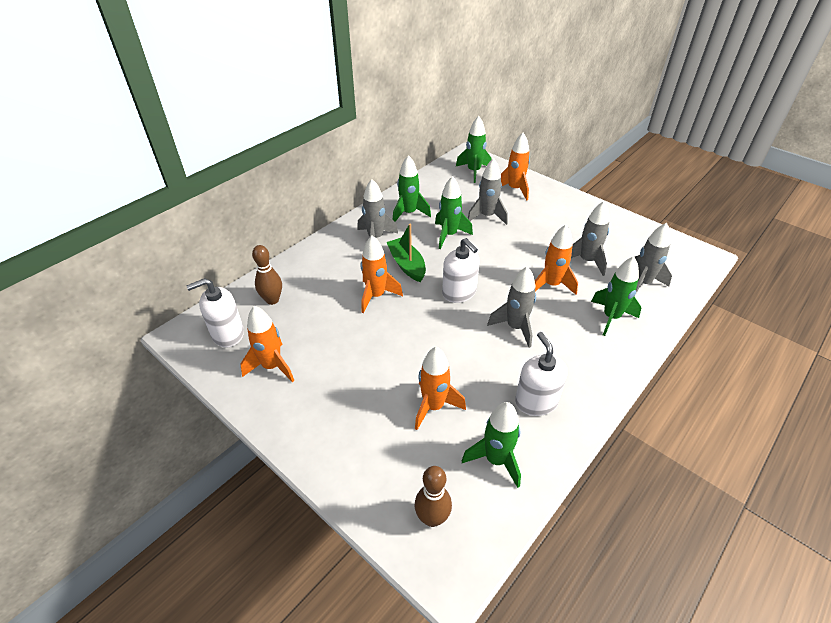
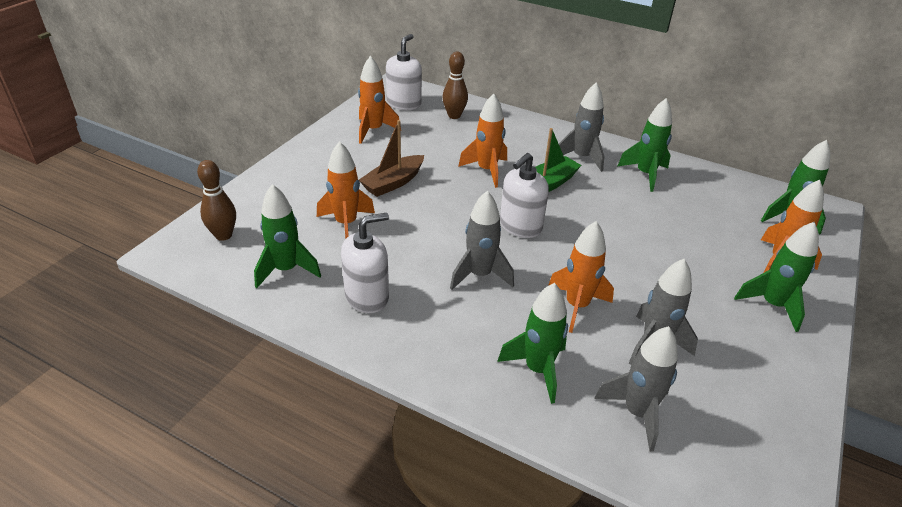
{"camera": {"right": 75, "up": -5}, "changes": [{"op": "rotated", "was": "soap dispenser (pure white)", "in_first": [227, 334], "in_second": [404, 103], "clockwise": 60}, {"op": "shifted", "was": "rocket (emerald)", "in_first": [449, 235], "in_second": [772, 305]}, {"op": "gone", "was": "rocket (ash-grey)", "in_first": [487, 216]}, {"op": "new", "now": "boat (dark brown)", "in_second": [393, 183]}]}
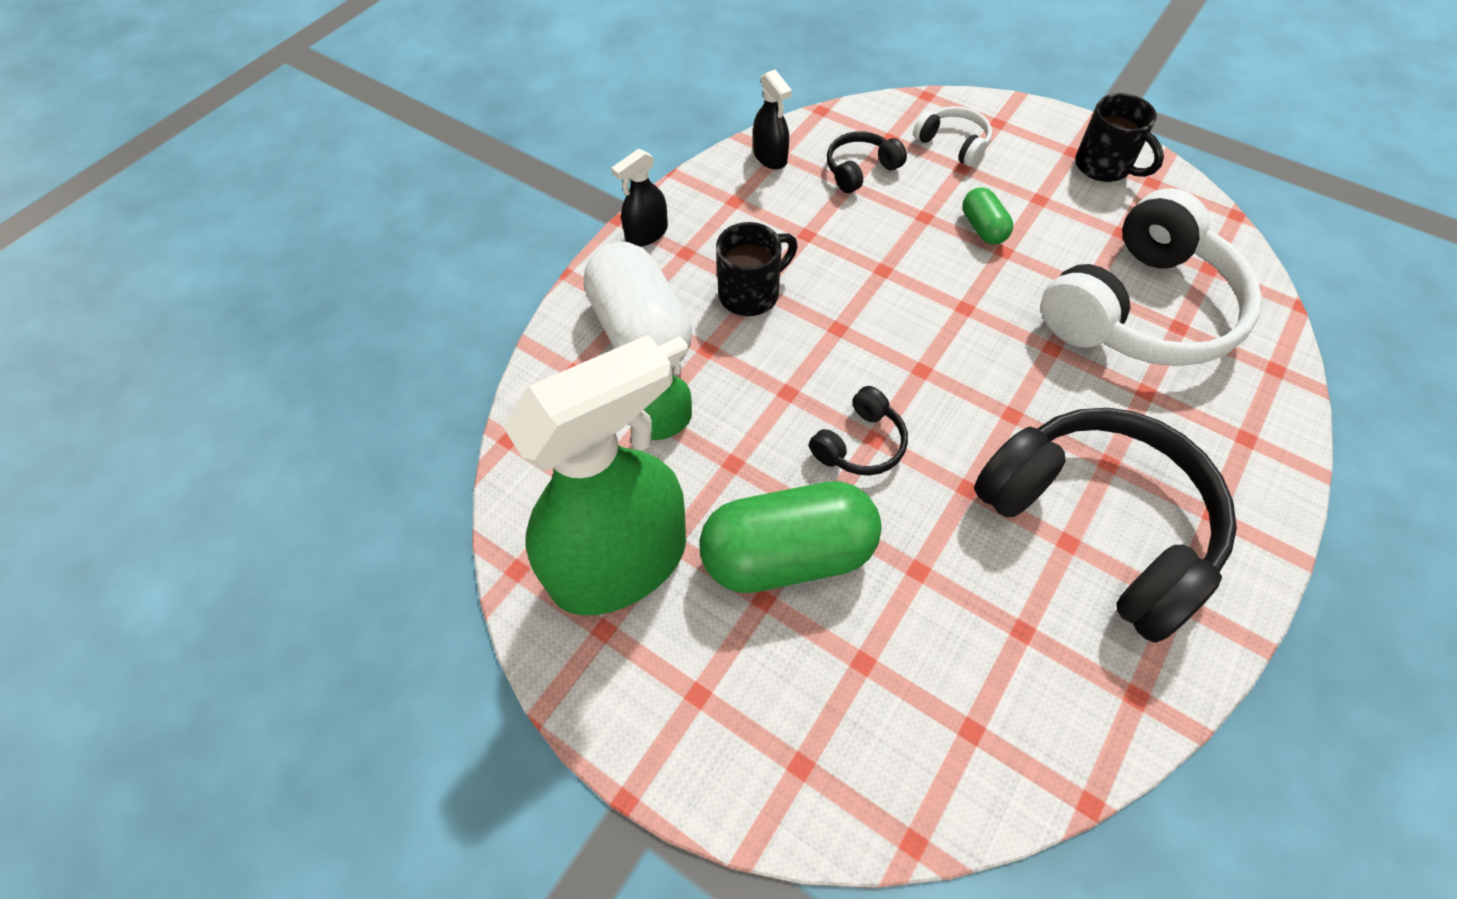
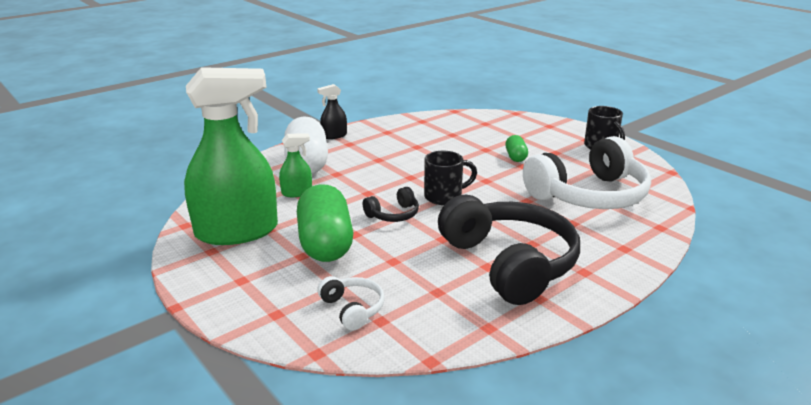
{"camera": {"right": 15, "up": -30}, "changes": [{"op": "rotated", "was": "pill shape (emerald)", "in_first": [788, 555], "in_second": [325, 243], "clockwise": 75}, {"op": "shifted", "was": "mug (ebony)", "in_first": [751, 294], "in_second": [444, 197]}, {"op": "gone", "was": "sprayer (ebony)", "in_first": [770, 157]}, {"op": "gone", "was": "headphones (ebony)", "in_first": [860, 170]}, {"op": "shifted", "was": "headphones (pure white)", "in_first": [953, 144], "in_second": [353, 309]}]}
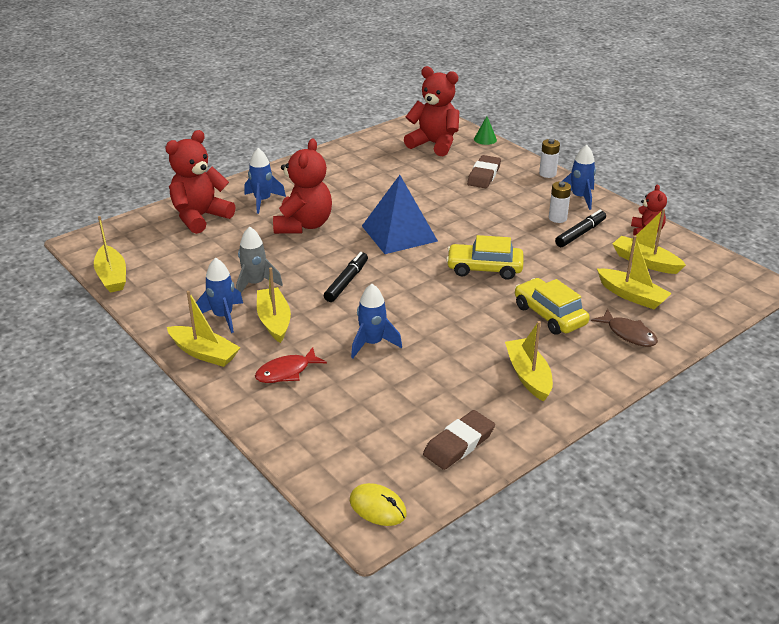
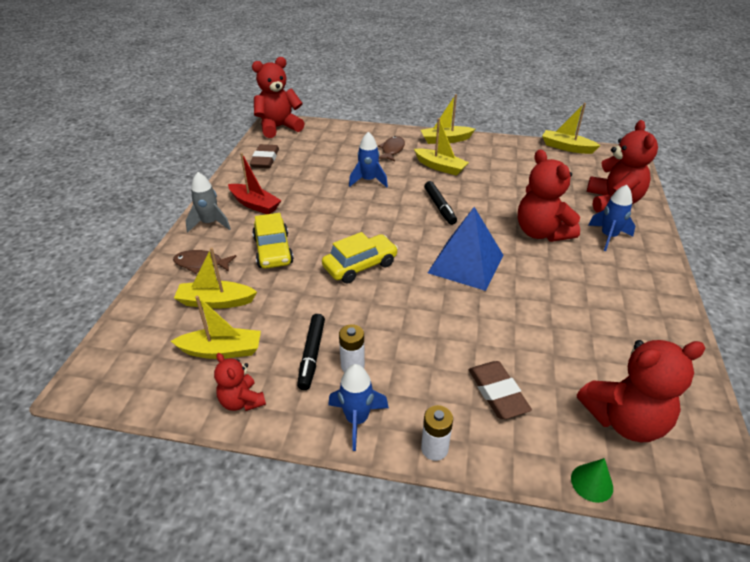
{"camera": {"right": 140, "up": 5}, "changes": [{"op": "gone", "was": "rocket (cobalt)", "in_first": [223, 317]}, {"op": "shifted", "was": "rocket (ash-grey)", "in_first": [255, 284], "in_second": [210, 223]}, {"op": "repainted", "was": "fish (red)", "now": "fish (dark brown)", "in_first": [286, 372], "in_second": [392, 150]}, {"op": "swapped", "was": "PC mouse (golden)", "now": "teddy (red)", "in_first": [377, 507], "in_second": [278, 127]}, {"op": "repainted", "was": "boat (golden)", "now": "boat (red)", "in_first": [528, 376], "in_second": [255, 204]}, {"op": "rotated", "was": "car (golden)", "in_first": [549, 315], "in_second": [273, 250], "clockwise": 60}]}
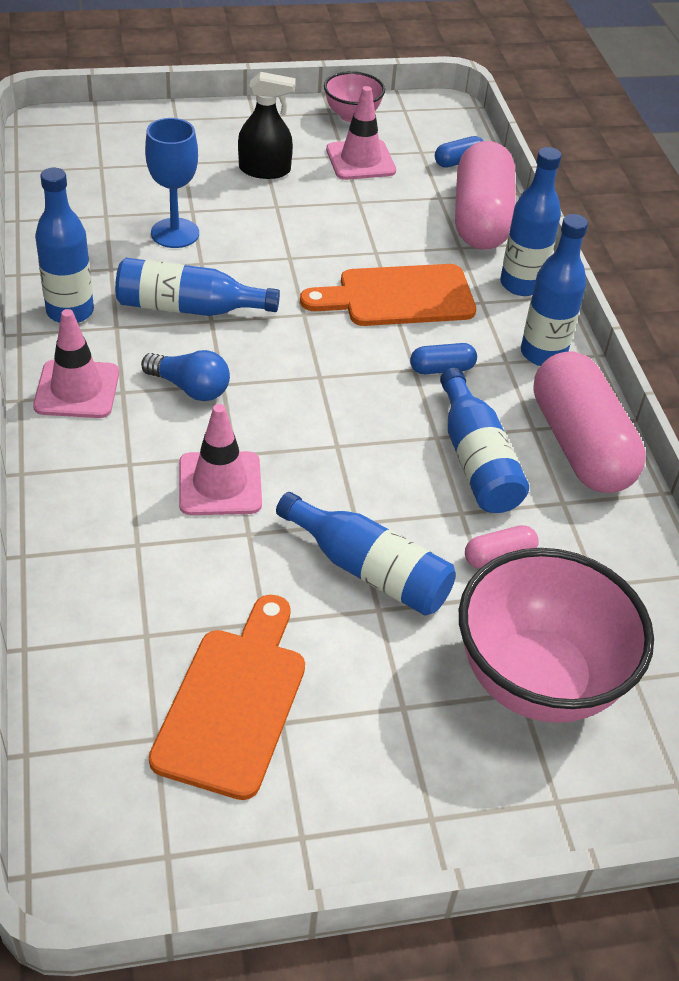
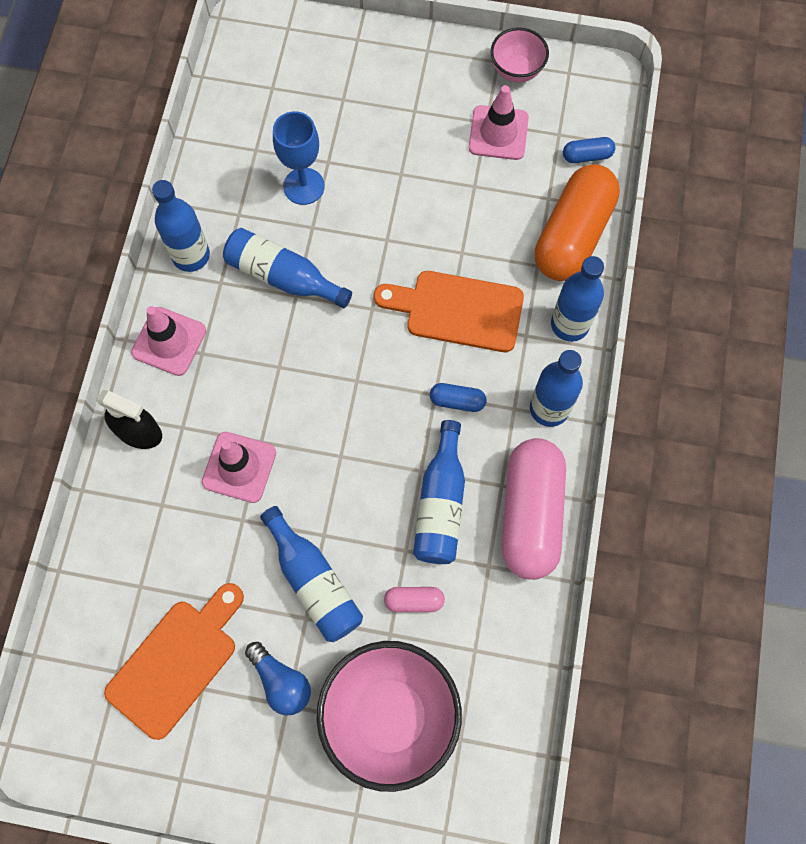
{"camera": {"right": 25, "up": 25}, "changes": [{"op": "shifted", "was": "bulb (cobalt)", "in_first": [190, 388], "in_second": [281, 682]}, {"op": "shifted", "was": "sprayer (ebony)", "in_first": [264, 170], "in_second": [139, 432]}, {"op": "repainted", "was": "pill shape (rose-pink)", "now": "pill shape (orange-coloured)", "in_first": [481, 218], "in_second": [573, 235]}]}
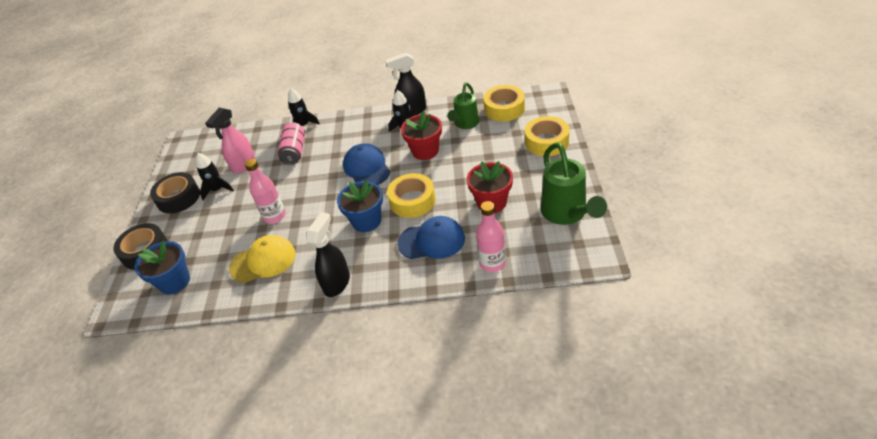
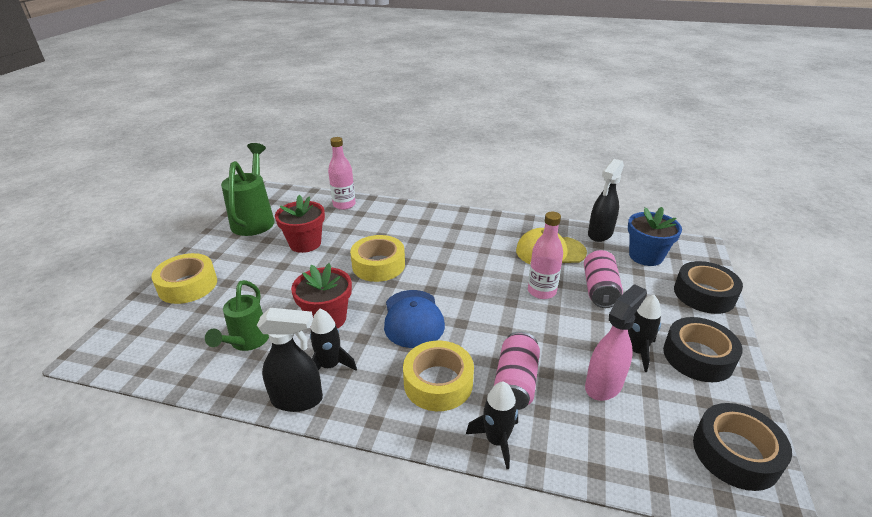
{"camera": {"right": -170, "up": -10}, "changes": [{"op": "shifted", "was": "sprayer (ebony)", "in_first": [337, 283], "in_second": [600, 234]}, {"op": "gone", "was": "flower pot (cobalt)", "in_first": [366, 221]}, {"op": "gone", "was": "baseball cap (cobalt)", "in_first": [432, 240]}, {"op": "rotated", "was": "sprinkling can (emerald)", "in_first": [465, 124], "in_second": [246, 342], "clockwise": 150}, {"op": "shifted", "was": "tape (golden)", "in_first": [504, 109], "in_second": [438, 383]}, {"op": "new", "now": "tin (rose-pink)", "in_second": [599, 290]}, {"op": "new", "now": "tape (ebony)", "in_second": [735, 453]}]}
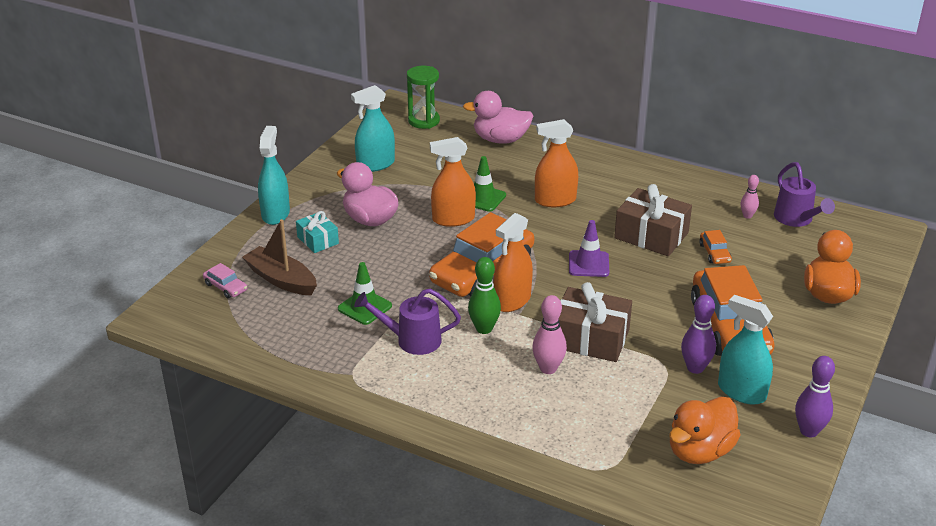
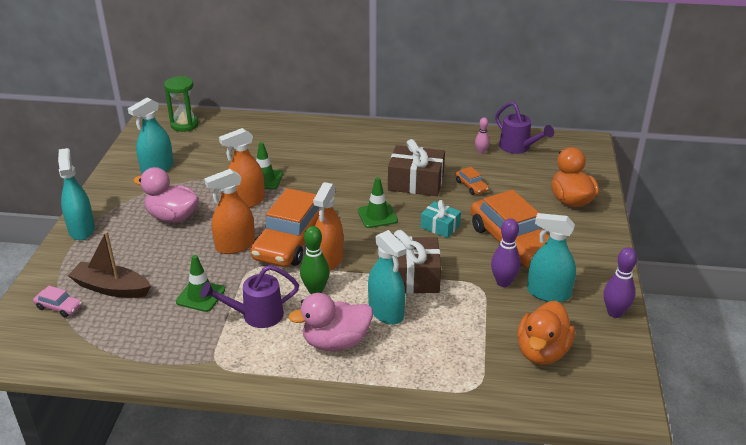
{"camera": {"right": -20, "up": 0}, "changes": [{"op": "shifted", "was": "gift (aqua)", "in_first": [318, 240], "in_second": [440, 226]}, {"op": "shifted", "was": "duck (rose-pink)", "in_first": [500, 140], "in_second": [336, 342]}, {"op": "swapped", "was": "tenpin (rose-pink)", "now": "sprayer (aqua)", "in_first": [548, 368], "in_second": [386, 312]}, {"op": "shifted", "was": "sprayer (orange-coloured)", "in_first": [555, 200], "in_second": [235, 245]}, {"op": "repainted", "was": "safety cone (violet)", "now": "safety cone (emerald)", "in_first": [588, 264], "in_second": [377, 216]}]}
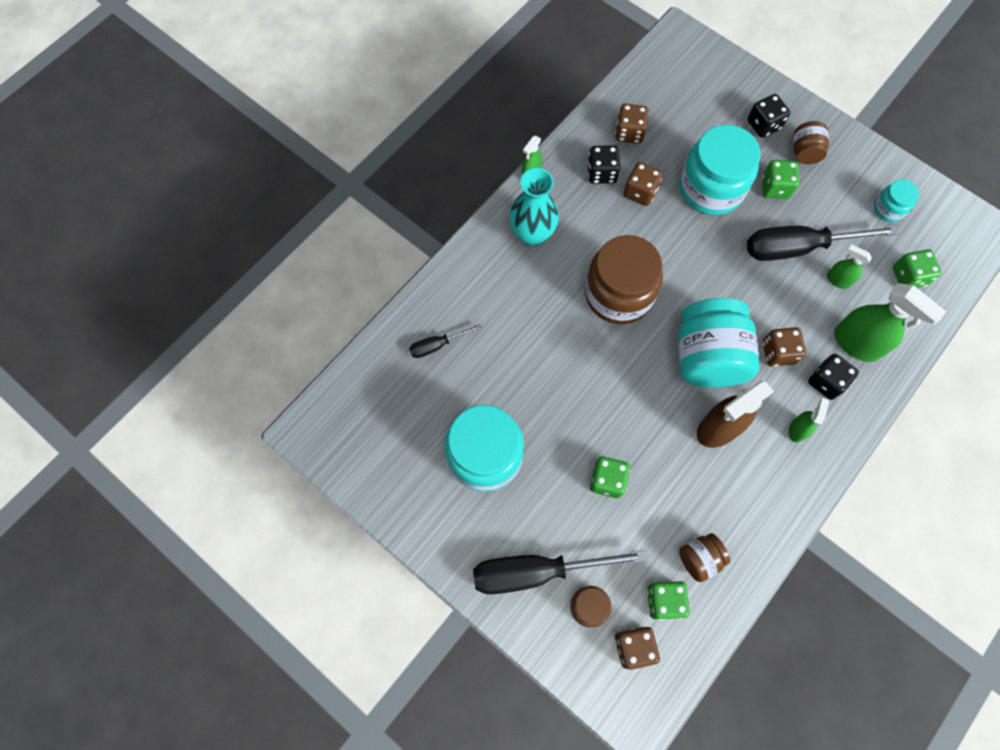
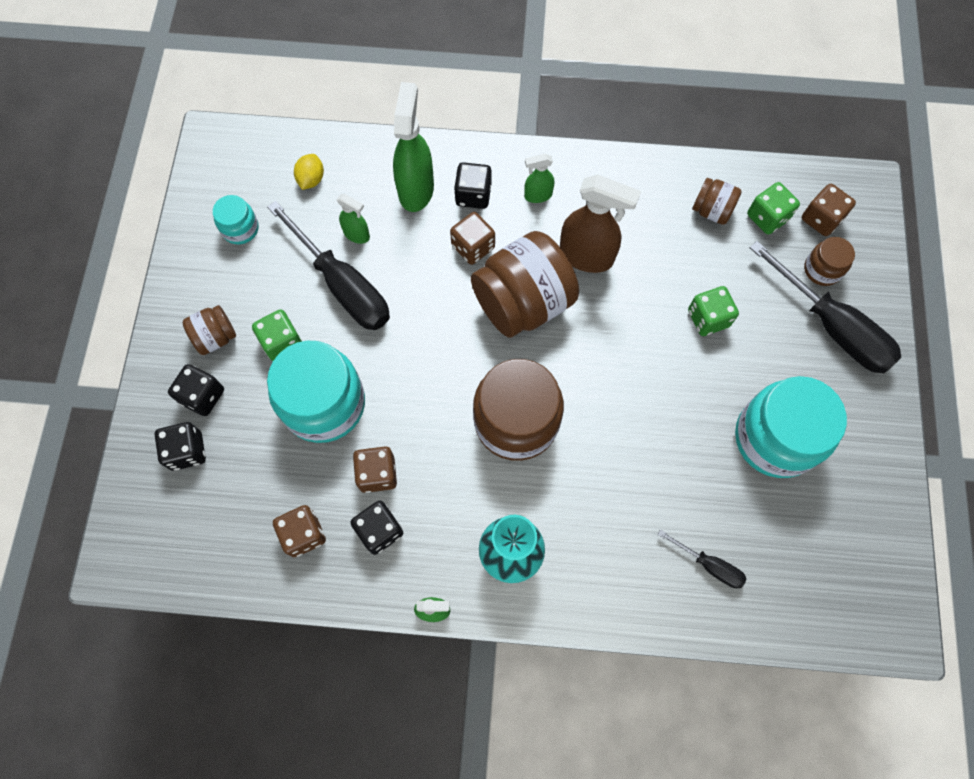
{"camera": {"right": -125, "up": 0}, "changes": [{"op": "repainted", "was": "jam jar (aqua)", "now": "jam jar (dark brown)", "in_first": [707, 357], "in_second": [523, 303]}, {"op": "rotated", "was": "sprayer (emerald)", "in_first": [837, 280], "in_second": [357, 235], "clockwise": -60}, {"op": "swapped", "was": "die (emerald)", "now": "lemon (golden)", "in_first": [908, 277], "in_second": [311, 179]}, {"op": "new", "now": "die (ebony)", "in_second": [187, 451]}]}
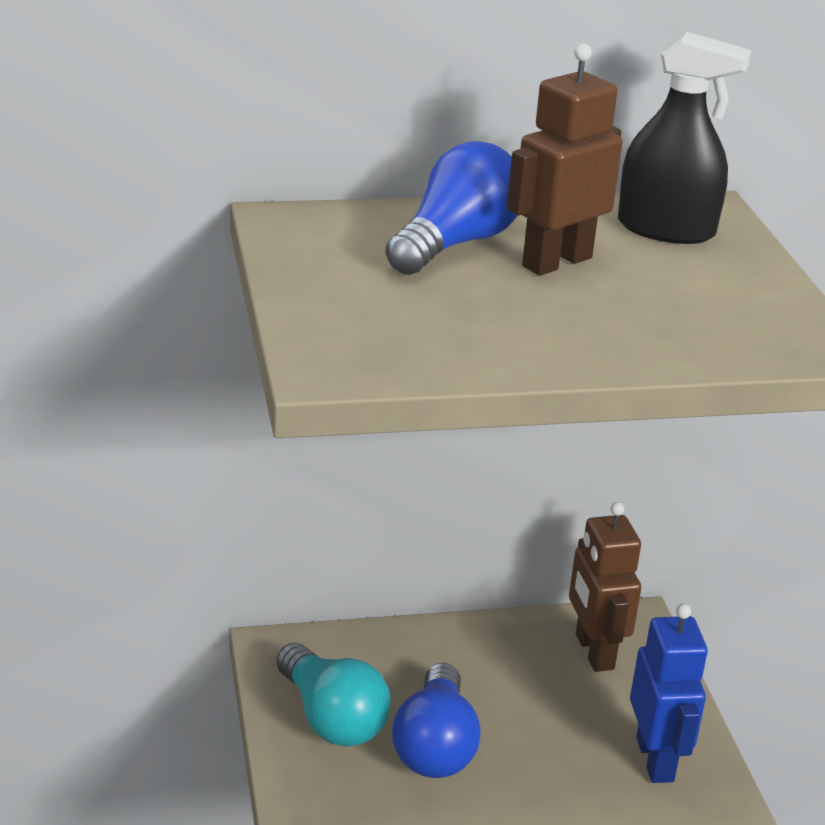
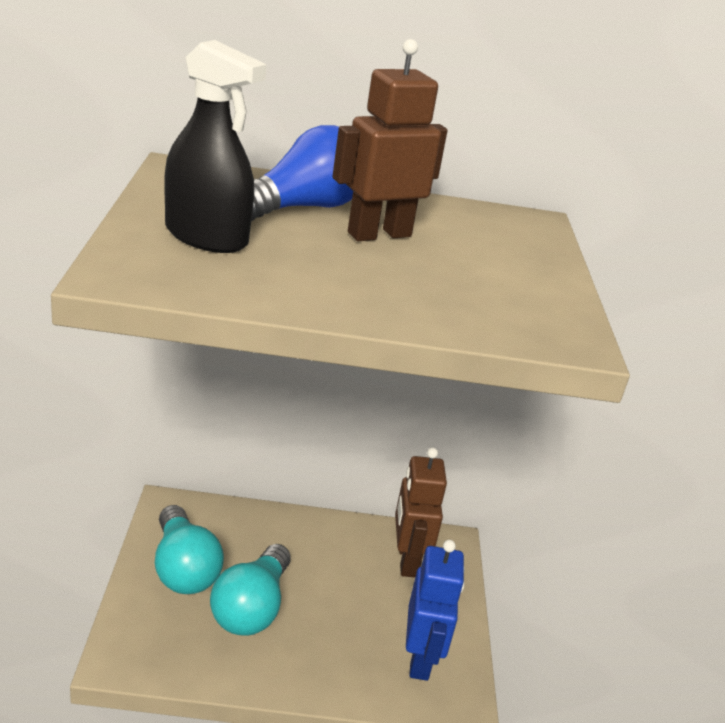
{"camera": {"right": 10, "up": 0}, "changes": [{"op": "repainted", "was": "bulb (cobalt)", "now": "bulb (aqua)", "in_first": [435, 746], "in_second": [252, 608]}, {"op": "shifted", "was": "sprayer (ebony)", "in_first": [666, 229], "in_second": [206, 236]}]}
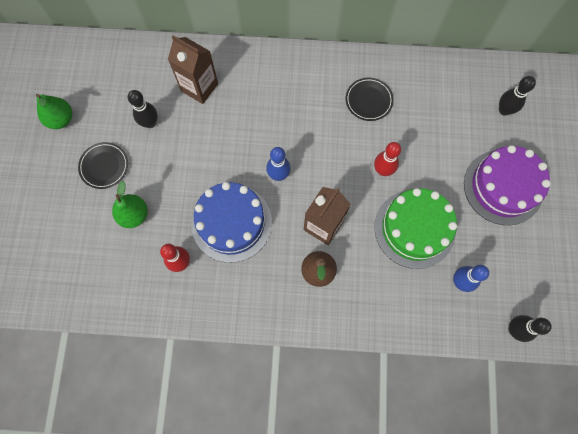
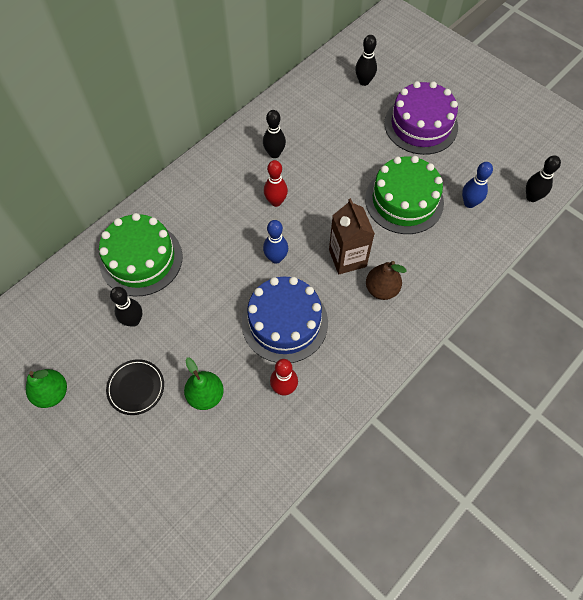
{"camera": {"right": -50, "up": -10}, "changes": [{"op": "swapped", "was": "juice carton (dark brown)", "now": "layer cake (emerald)", "in_first": [199, 87], "in_second": [141, 259]}, {"op": "swapped", "was": "dinner plate (ebony)", "now": "tenpin (ebony)", "in_first": [368, 100], "in_second": [274, 153]}, {"op": "shifted", "was": "tenpin (red)", "in_first": [383, 170], "in_second": [276, 201]}]}
